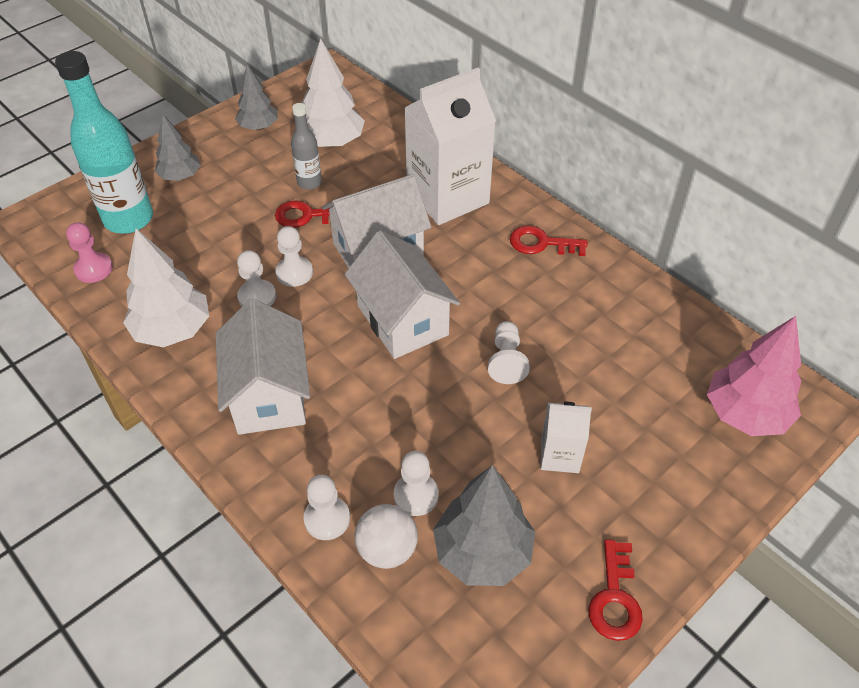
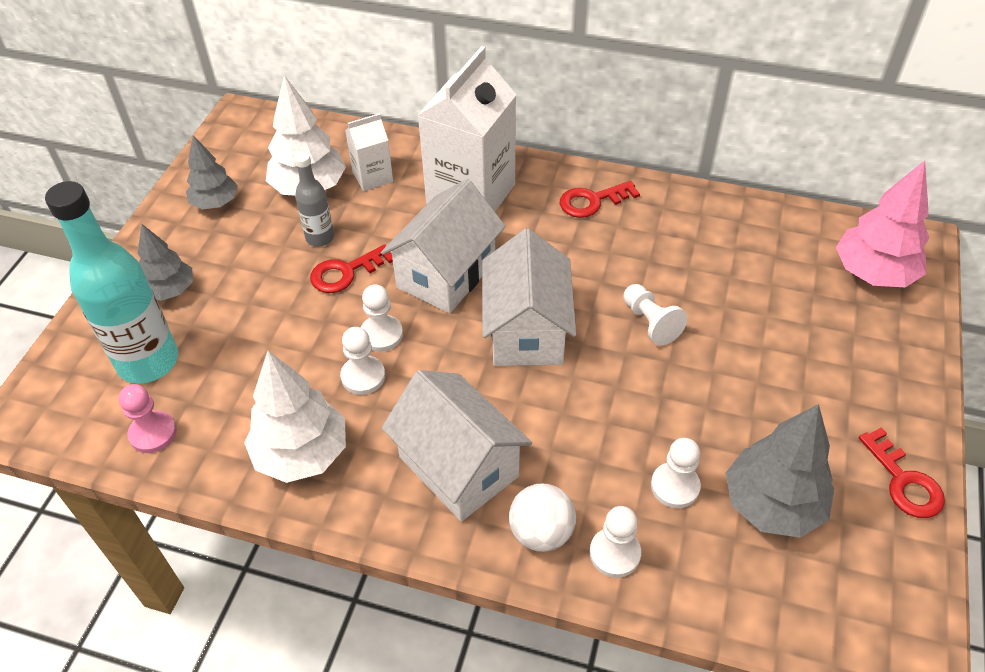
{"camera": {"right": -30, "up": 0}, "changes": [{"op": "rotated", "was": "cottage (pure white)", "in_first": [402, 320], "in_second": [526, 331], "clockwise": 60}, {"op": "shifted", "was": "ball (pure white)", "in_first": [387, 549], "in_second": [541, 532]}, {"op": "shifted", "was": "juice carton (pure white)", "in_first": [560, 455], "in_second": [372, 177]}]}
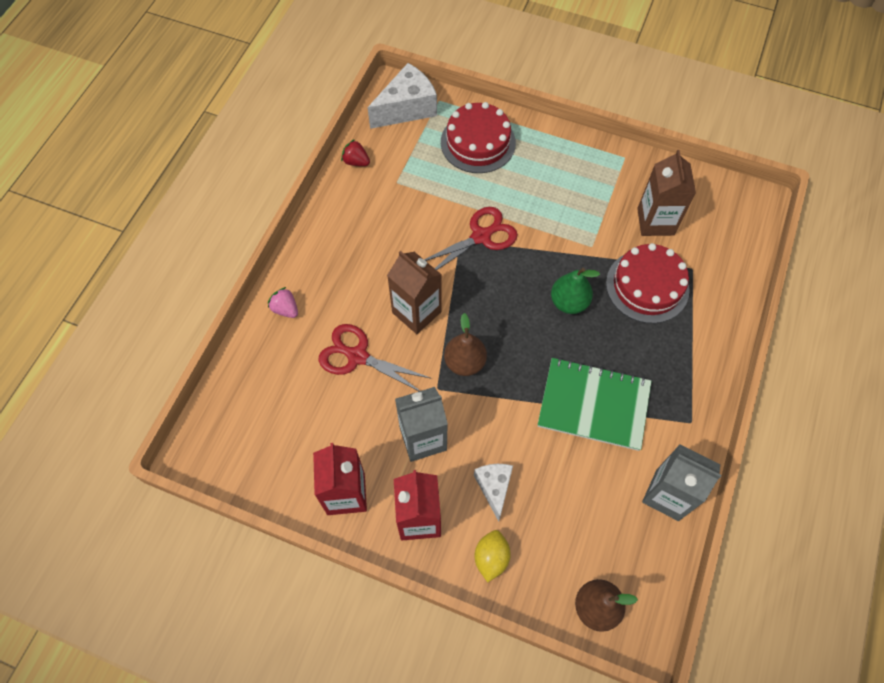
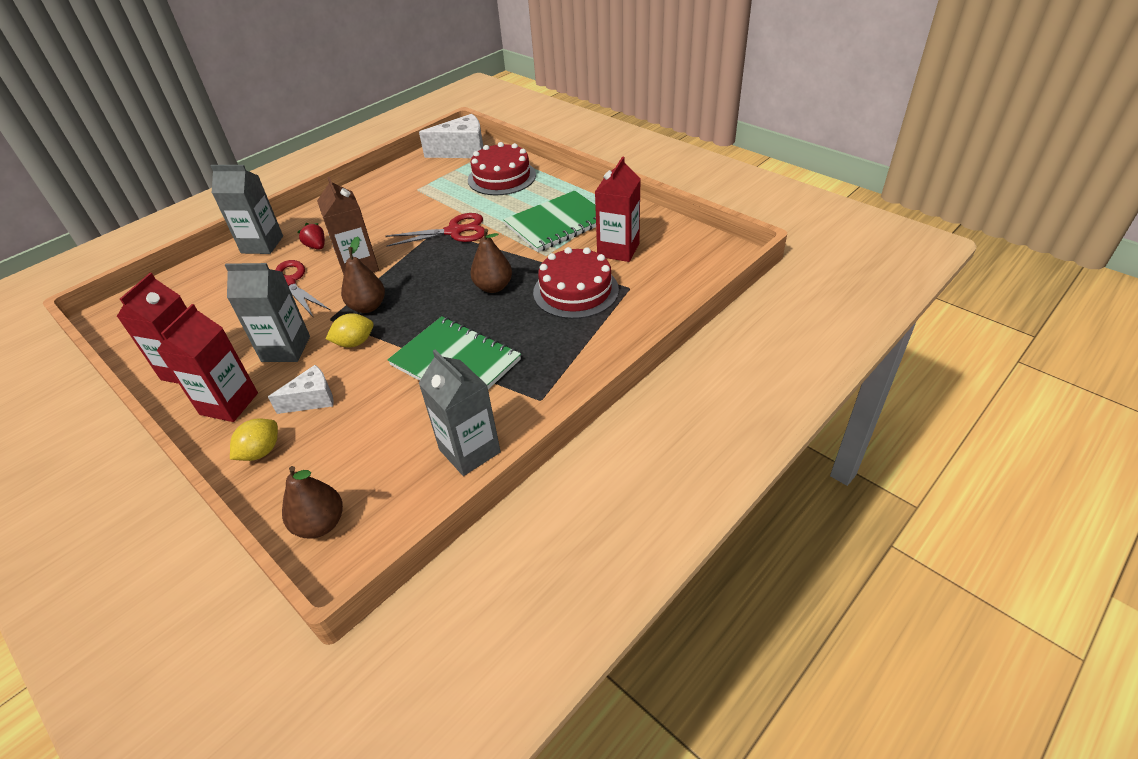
{"camera": {"right": 25, "up": -20}, "changes": [{"op": "swapped", "was": "toy strawberry (rose-pink)", "now": "juice carton (ash-grey)", "in_first": [285, 309], "in_second": [262, 244]}, {"op": "shifted", "was": "toy strawberry (red)", "in_first": [356, 162], "in_second": [316, 246]}, {"op": "rotated", "was": "cheese (pure white)", "in_first": [494, 488], "in_second": [312, 399], "clockwise": 45}, {"op": "repainted", "was": "pear fruit (emerald)", "now": "pear fruit (dark brown)", "in_first": [569, 302], "in_second": [493, 287]}, {"op": "repainted", "was": "juice carton (dark brown)", "now": "juice carton (red)", "in_first": [655, 221], "in_second": [618, 250]}, {"op": "new", "now": "lemon (golden)", "in_second": [355, 343]}, {"op": "new", "now": "notepad (emerald)", "in_second": [557, 223]}]}
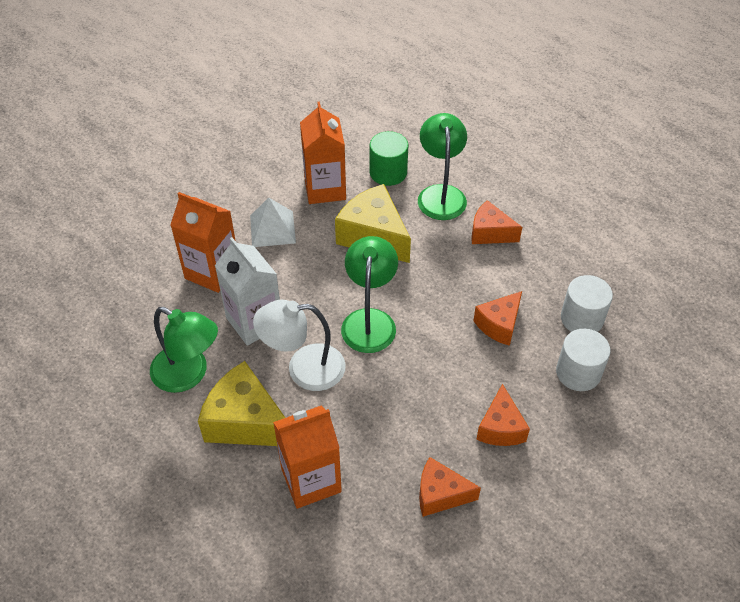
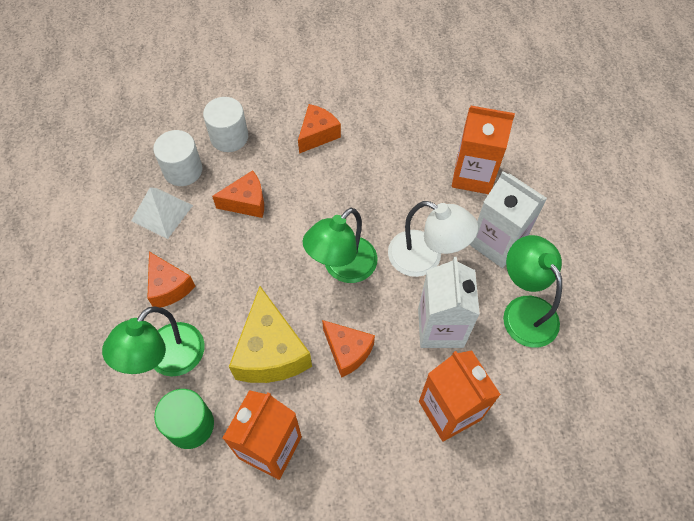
{"camera": {"right": -145, "up": 10}, "changes": [{"op": "swapped", "was": "cheese (golden)", "now": "juice carton (pure white)", "in_first": [245, 421], "in_second": [497, 243]}, {"op": "shifted", "was": "solid pyramid (pure white)", "in_first": [272, 229], "in_second": [162, 213]}, {"op": "shifted", "was": "cheese (orange-coloured)", "in_first": [440, 494], "in_second": [347, 351]}]}
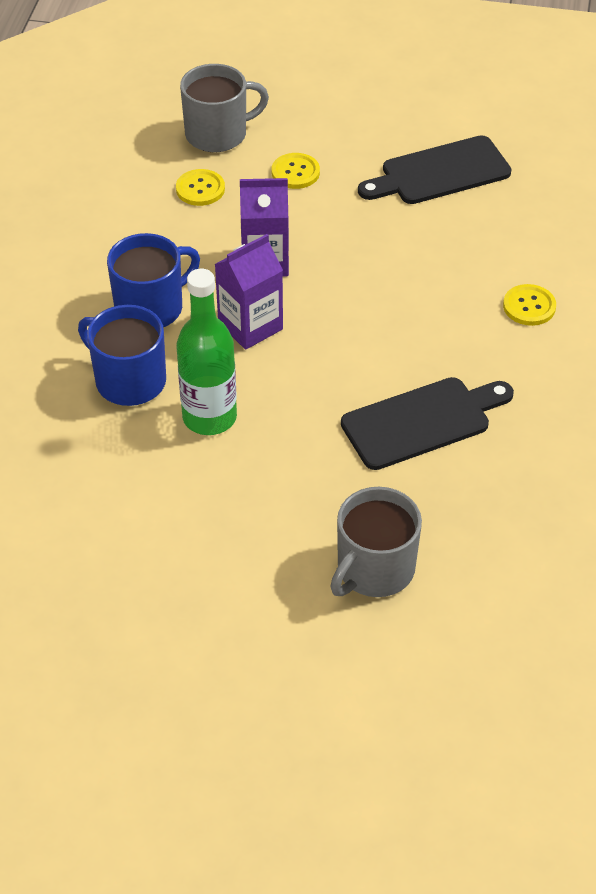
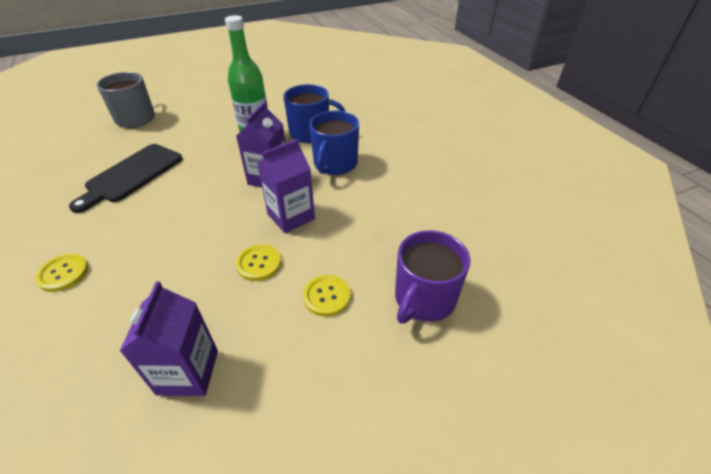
{"camera": {"right": 145, "up": -5}, "changes": [{"op": "shifted", "was": "shirt button (golden)", "in_first": [200, 189], "in_second": [259, 263]}, {"op": "repainted", "was": "mug (ash-grey)", "now": "mug (violet)", "in_first": [218, 134], "in_second": [424, 299]}, {"op": "swapped", "was": "chopping board (ebony)", "now": "juice carton (violet)", "in_first": [440, 173], "in_second": [188, 372]}]}
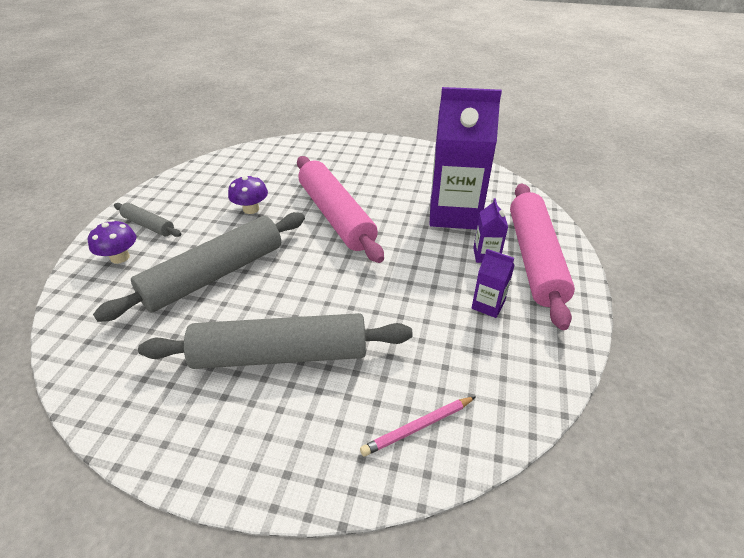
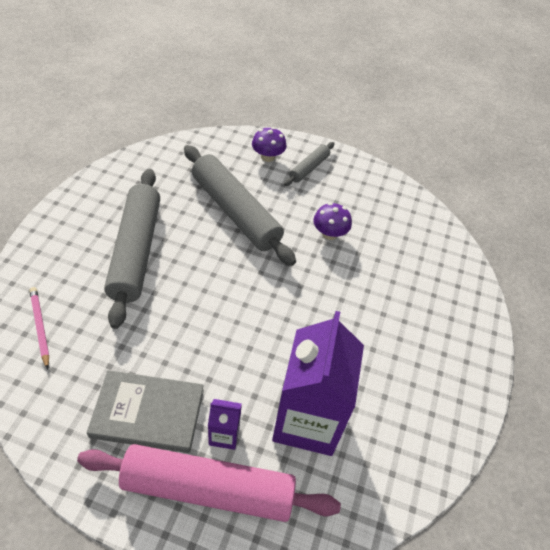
{"camera": {"right": 90, "up": 10}, "changes": [{"op": "gone", "was": "dough roller (rose-pink)", "in_first": [336, 216]}, {"op": "swapped", "was": "juice carton (violet)", "now": "hardback (ash-grey)", "in_first": [488, 305], "in_second": [148, 413]}]}
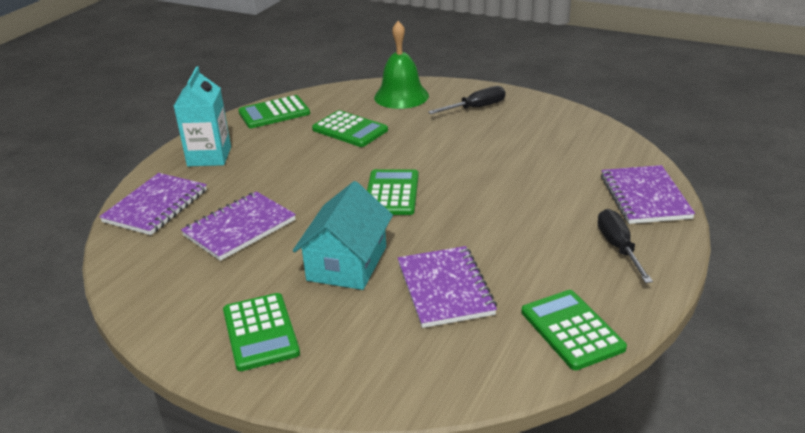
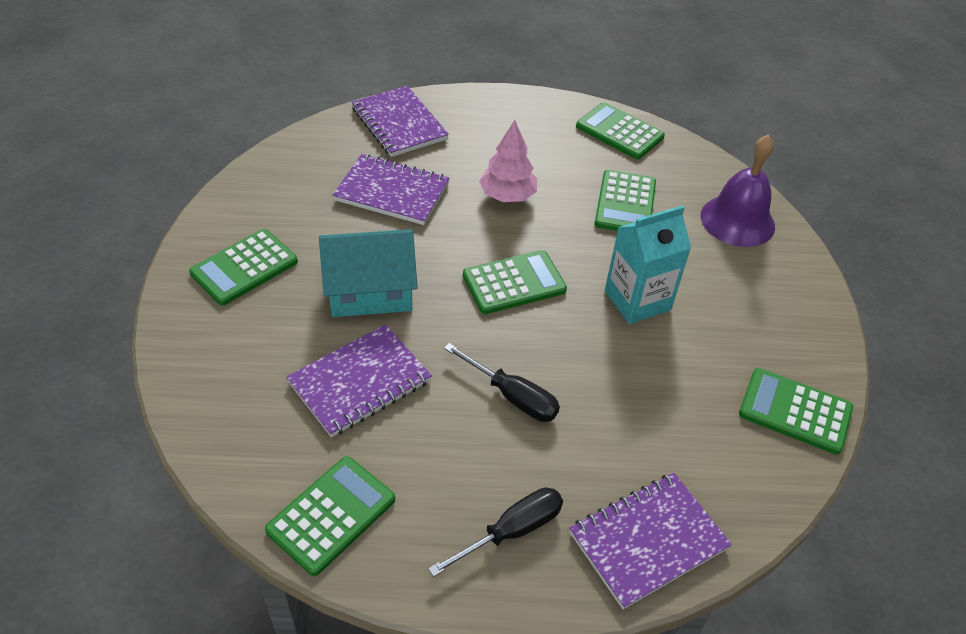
{"camera": {"right": 60, "up": 15}, "changes": [{"op": "rotated", "was": "notepad (violet)", "in_first": [156, 206], "in_second": [399, 124], "clockwise": 60}, {"op": "shifted", "was": "juice carton (aqua)", "in_first": [209, 156], "in_second": [637, 300]}, {"op": "repainted", "was": "hand bell (emerald)", "now": "hand bell (violet)", "in_first": [401, 96], "in_second": [737, 220]}, {"op": "shifted", "was": "flat screwdriver (ebony)", "in_first": [476, 108], "in_second": [513, 396]}, {"op": "new", "now": "fir tree (rose-pink)", "in_second": [507, 196]}, {"op": "new", "now": "adding machine (emerald)", "in_second": [795, 411]}]}
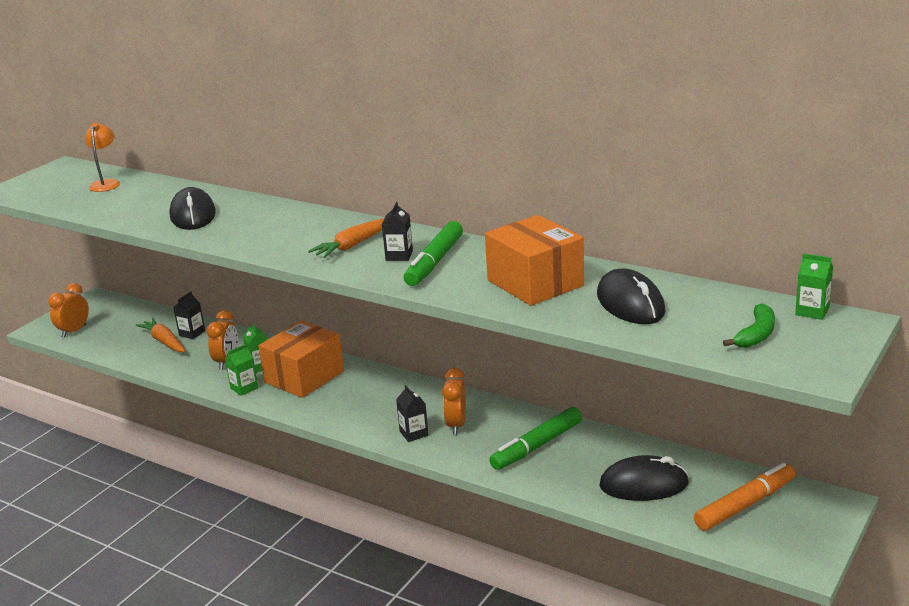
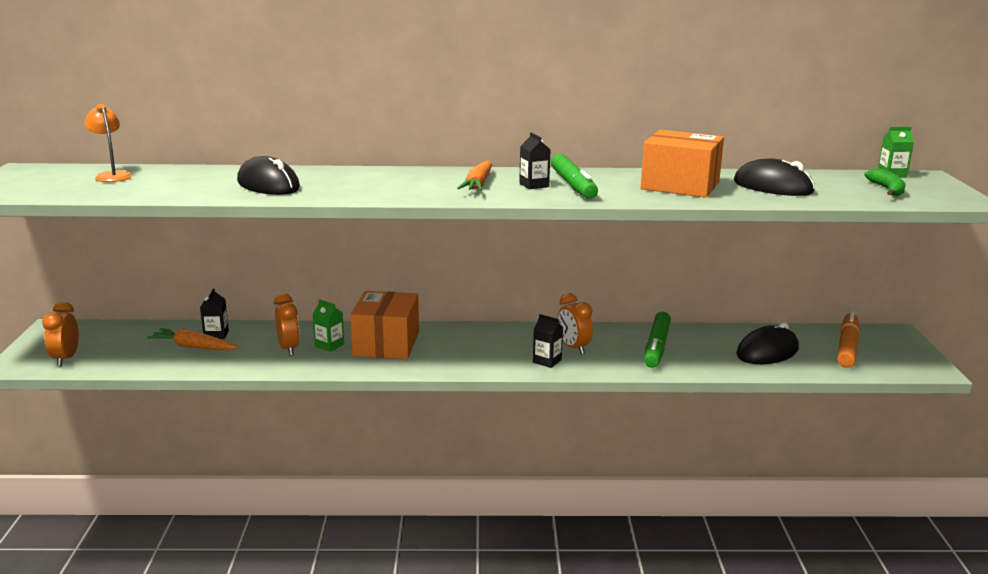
{"camera": {"right": -35, "up": -5}, "changes": [{"op": "gone", "was": "juice carton (emerald)", "in_first": [244, 388]}]}
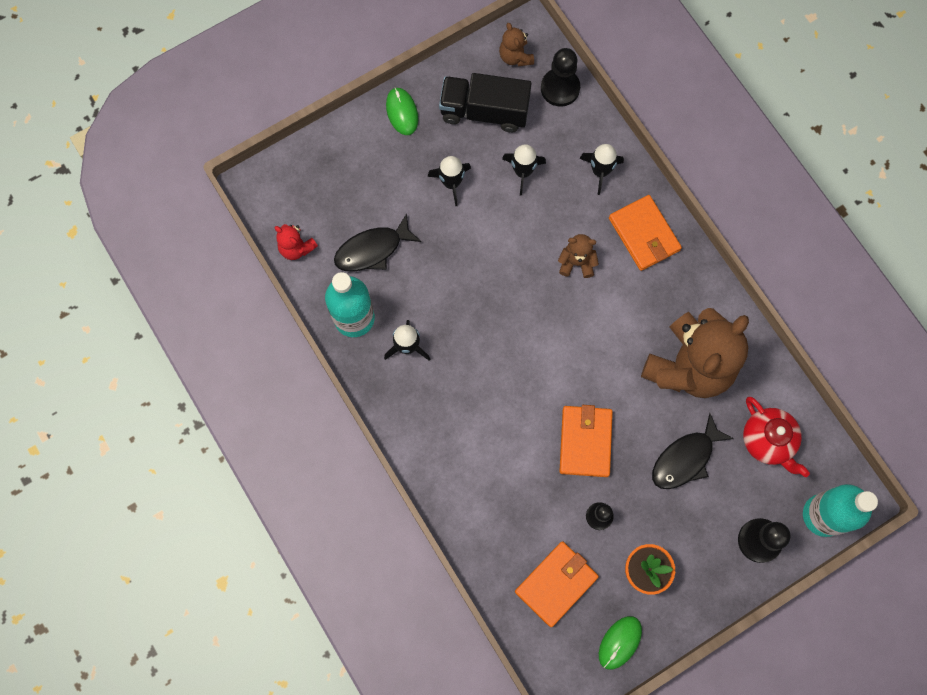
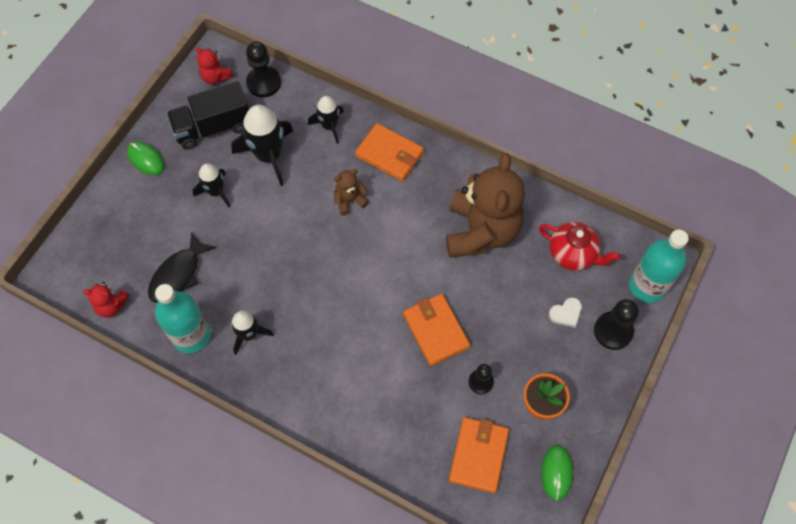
{"camera": {"right": -30, "up": -10}, "changes": [{"op": "repainted", "was": "teddy (dark brown)", "now": "teddy (red)", "in_first": [515, 57], "in_second": [215, 77]}, {"op": "scaled", "was": "rocket (ebony)", "in_first": [522, 172], "in_second": [269, 156], "ratio": 1.67}, {"op": "gone", "was": "fish (ebony)", "in_first": [685, 458]}, {"op": "new", "now": "heart (pure white)", "in_second": [566, 313]}]}
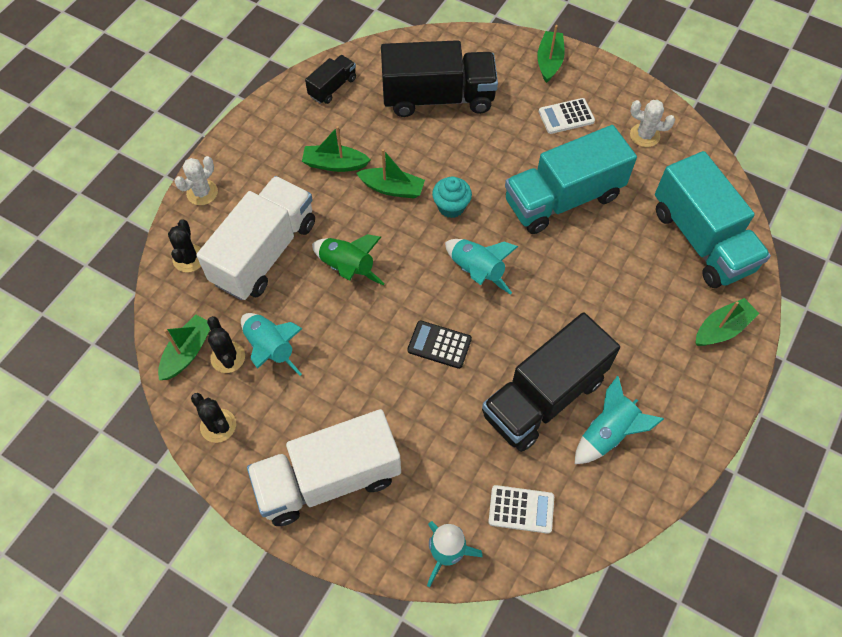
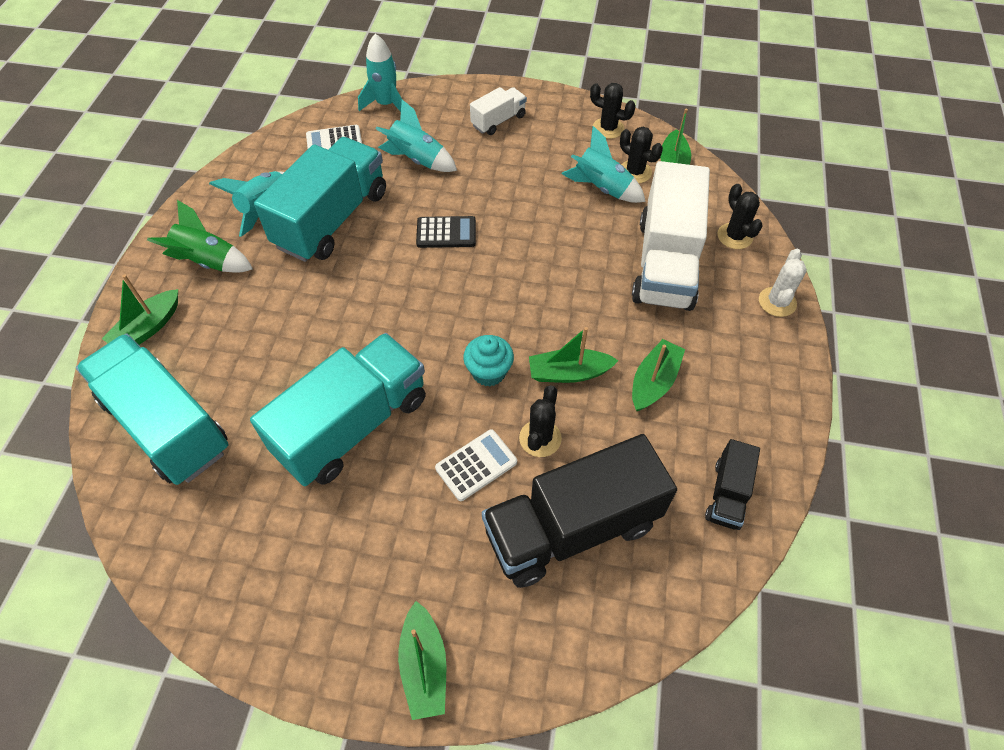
{"camera": {"right": 160, "up": -5}, "changes": [{"op": "scaled", "was": "truck (pure white)", "in_first": [328, 479], "in_second": [498, 121], "ratio": 0.48}, {"op": "rotated", "was": "boat (emerald)", "in_first": [335, 164], "in_second": [654, 382], "clockwise": -45}, {"op": "shifted", "was": "rocket (emerald)", "in_first": [347, 268], "in_second": [208, 261]}, {"op": "shifted", "was": "rocket (aqua)", "in_first": [476, 271], "in_second": [417, 159]}, {"op": "repainted", "was": "truck (ebony)", "now": "truck (aqua)", "in_first": [543, 397], "in_second": [332, 219]}, {"op": "shifted", "was": "adding machine (pure white)", "in_first": [566, 116], "in_second": [476, 465]}, {"op": "gone", "was": "prickly plant (pure white)", "in_first": [644, 135]}, {"op": "new", "now": "prickly plant (ebony)", "in_second": [540, 438]}]}
